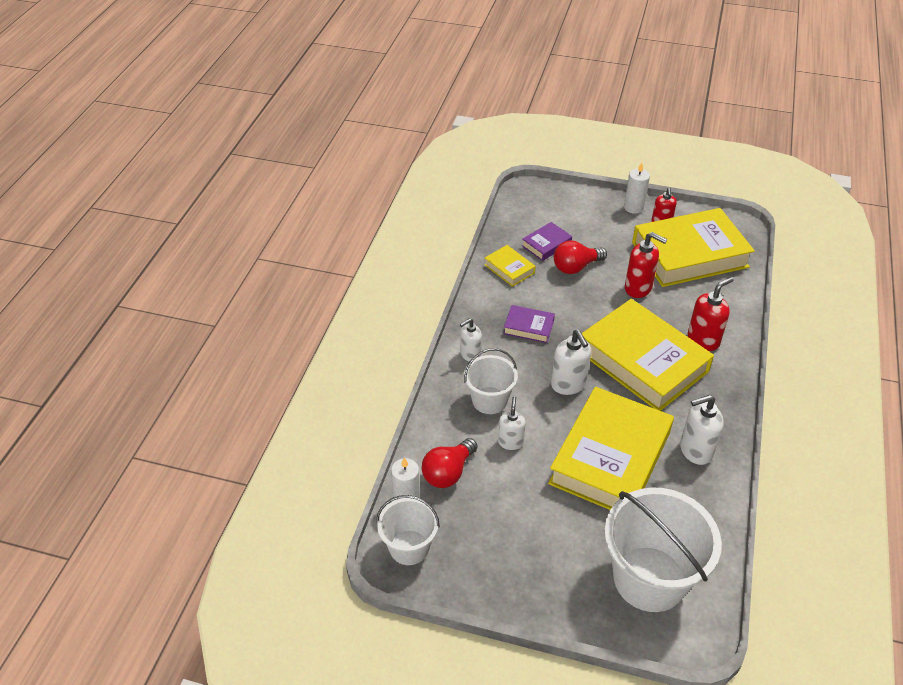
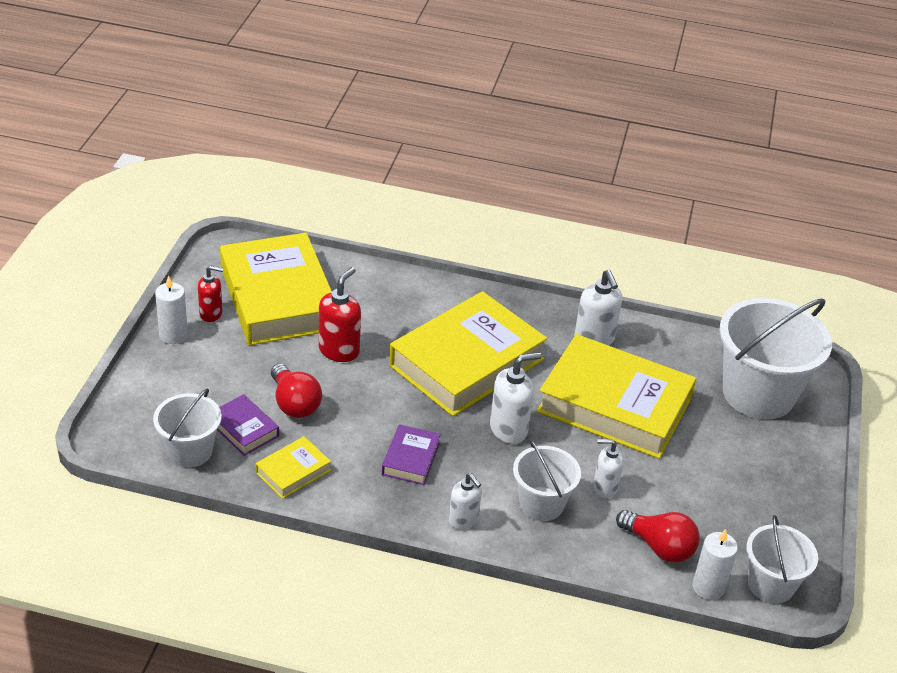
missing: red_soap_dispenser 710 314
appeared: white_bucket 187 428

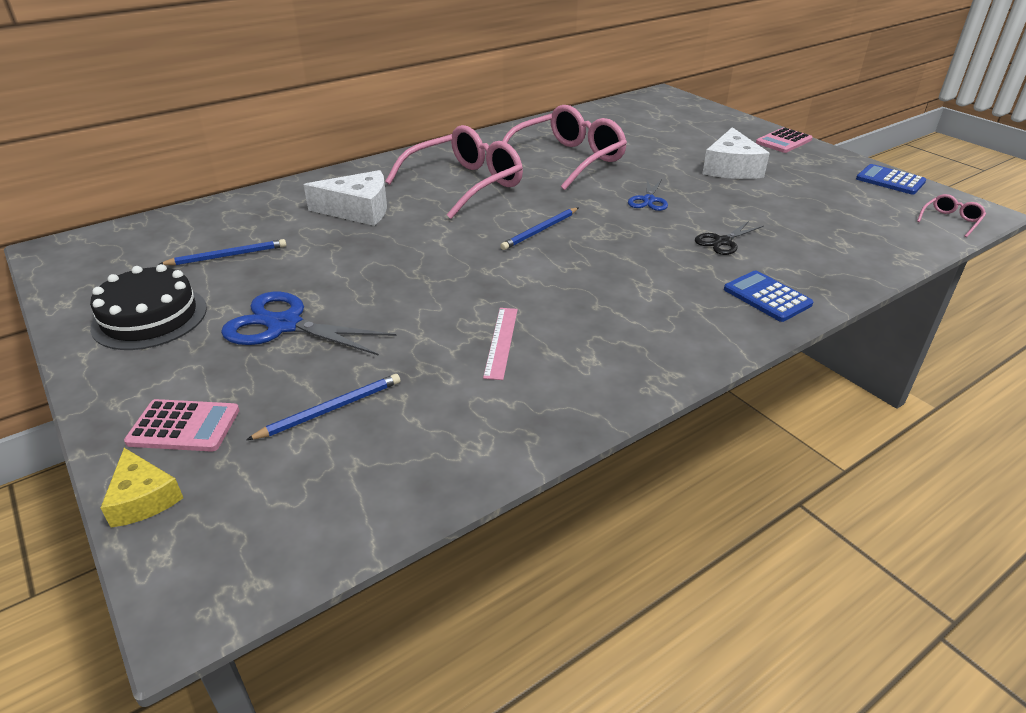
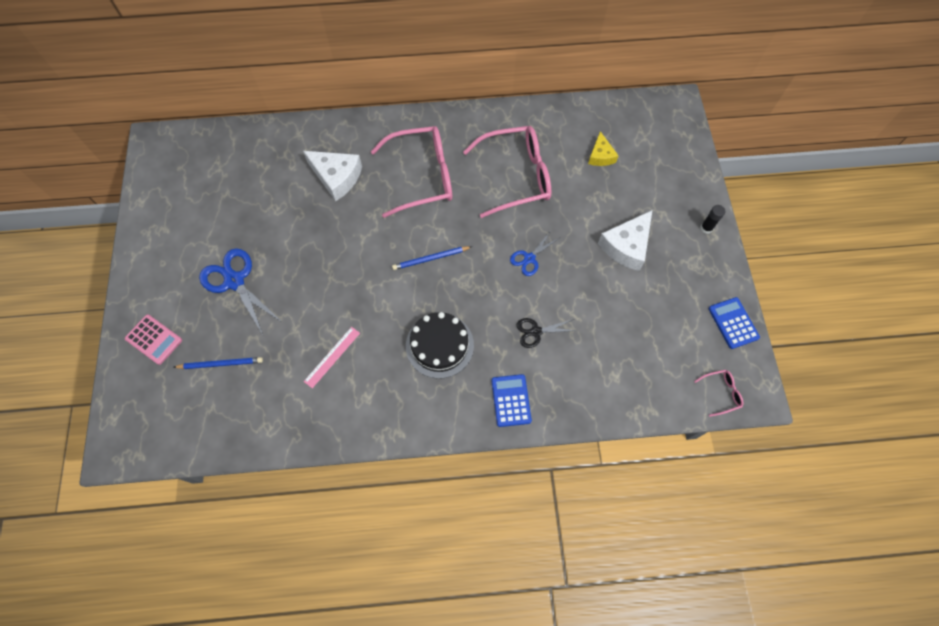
missing: blue_pencil 223 252
relocated: black_cake 148 307 to 440 345; yellow_cheese 141 488 to 603 148
exchanged: pink_calculator 784 140 to black_glue_stick 712 219

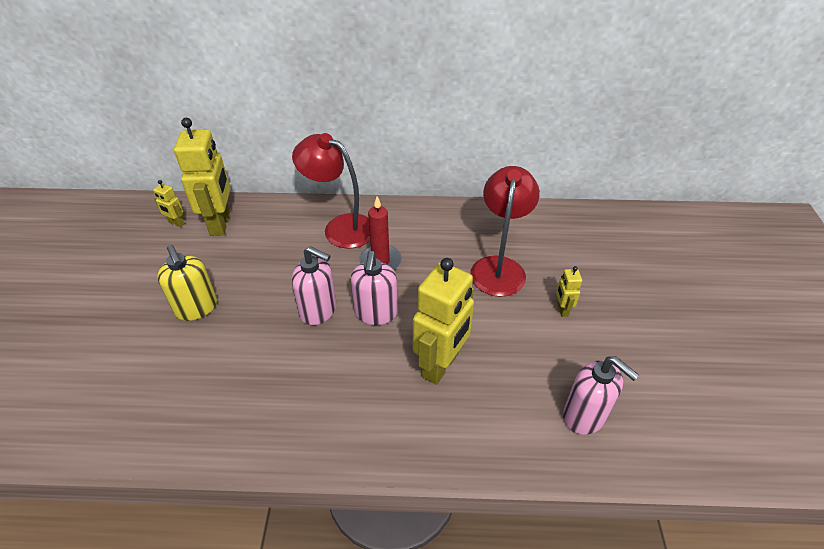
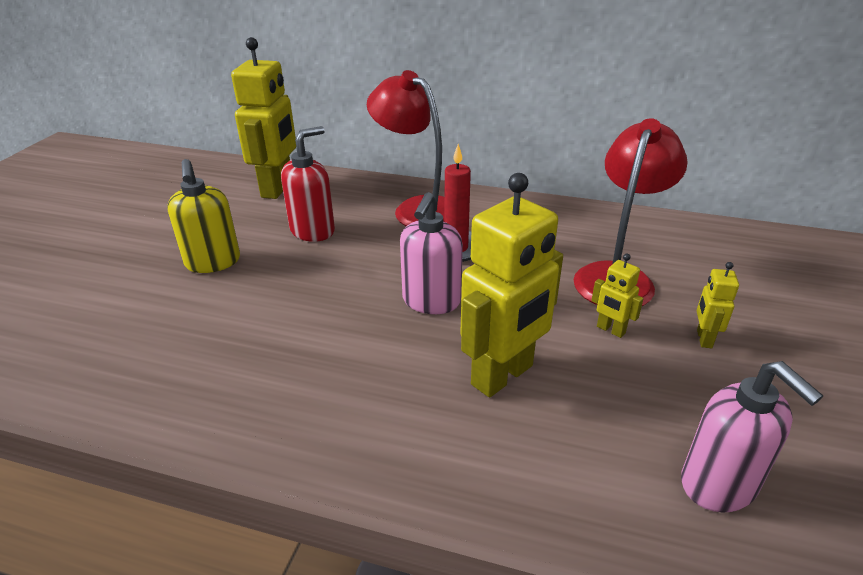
missing: pink_soap_dispenser 314 285
appeared: red_soap_dispenser 308 184
relocated: yellow_robot 169 203 to 617 296

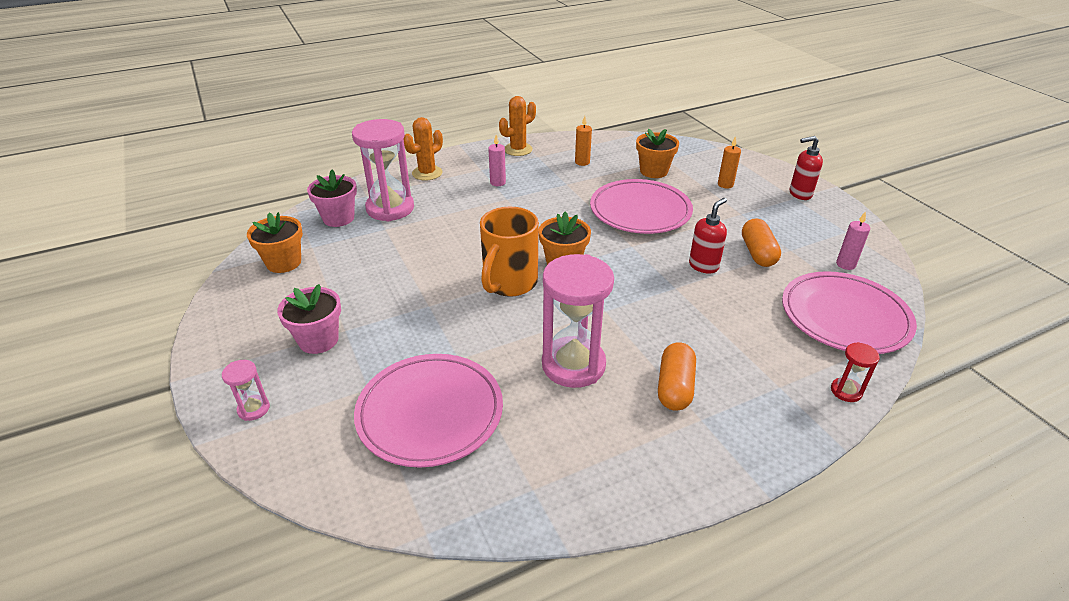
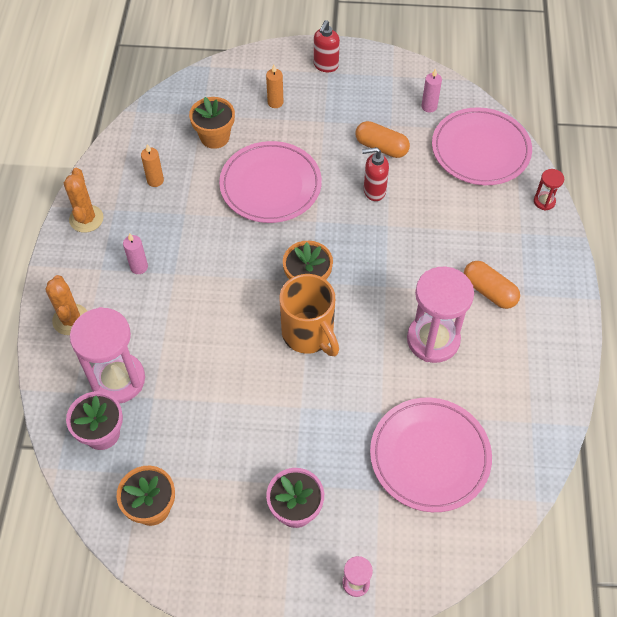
spun: red_soap_dispenser 708 236 = 375 174 75 degrees counterclockwise

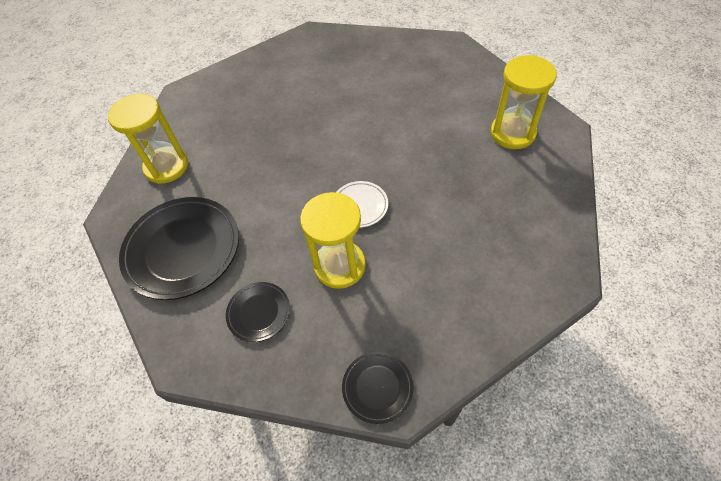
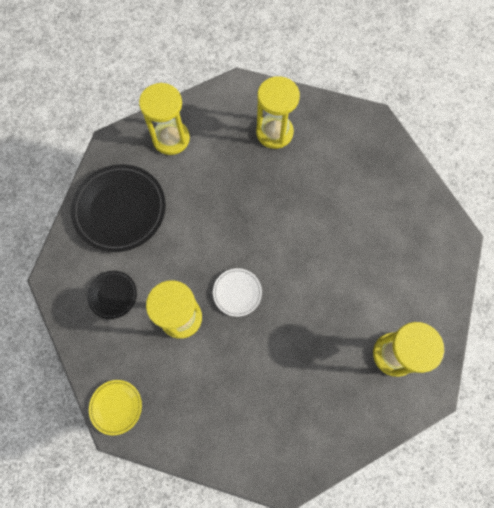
appeared: yellow_hourglass 278 112
colour: black_plate 377 388 to yellow_plate 115 407

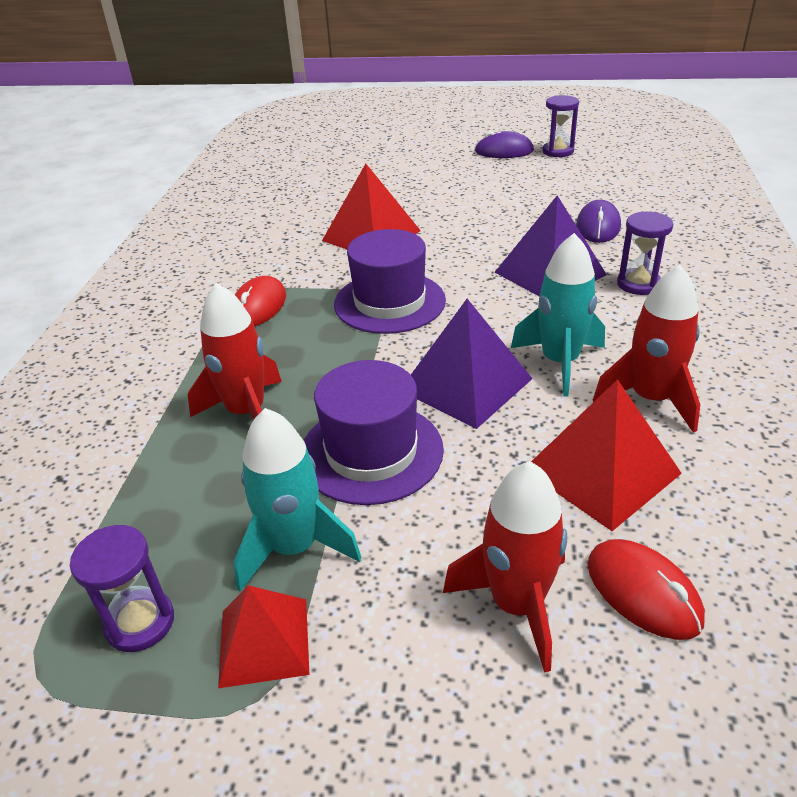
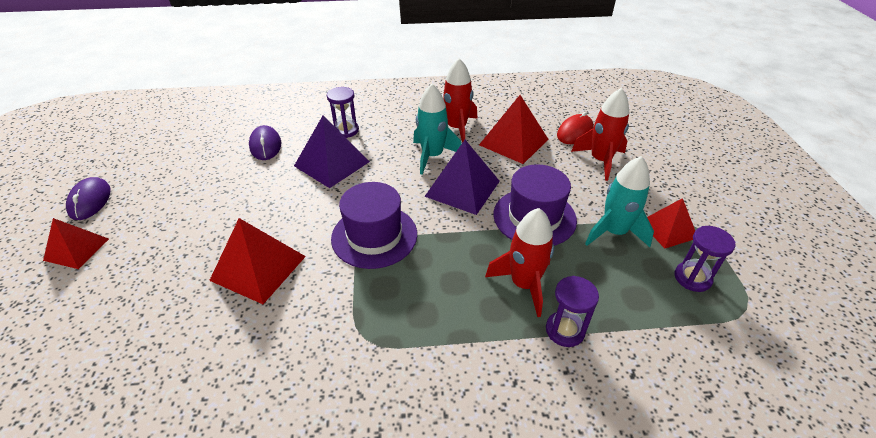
missing: red_mouse 260 301
appeared: red_pyramid 76 243
relocated: purple_hourglass 560 126 to 572 311
spun: purple_mouse 598 221 = 265 142 75 degrees clockwise

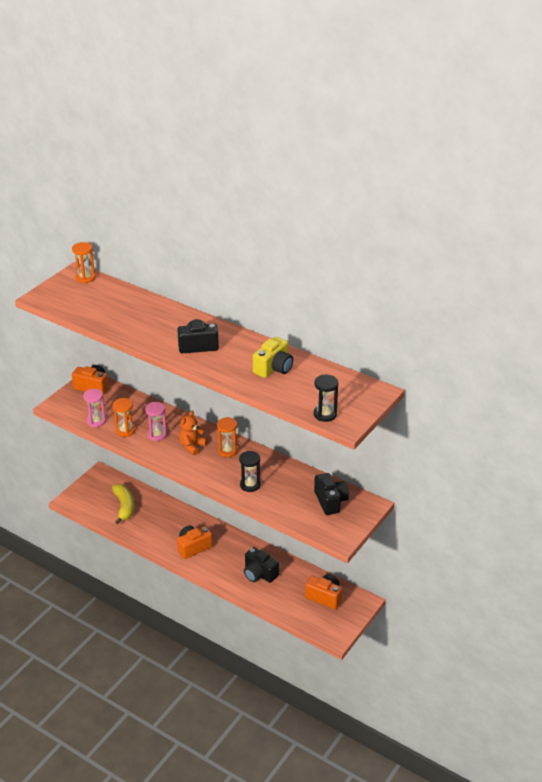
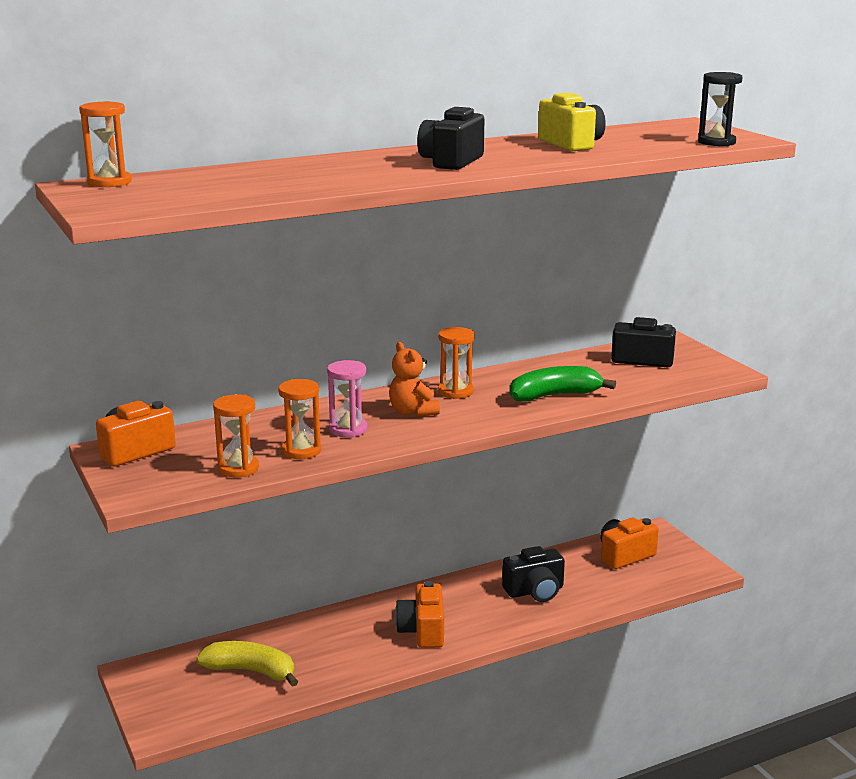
exchanged: black_hourglass 249 471 to green_banana 562 383
colour: pink_hourglass 94 408 to orange_hourglass 236 435

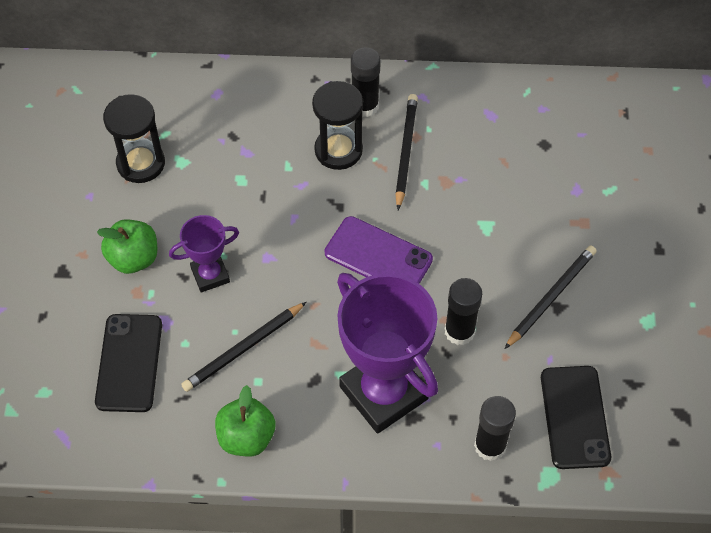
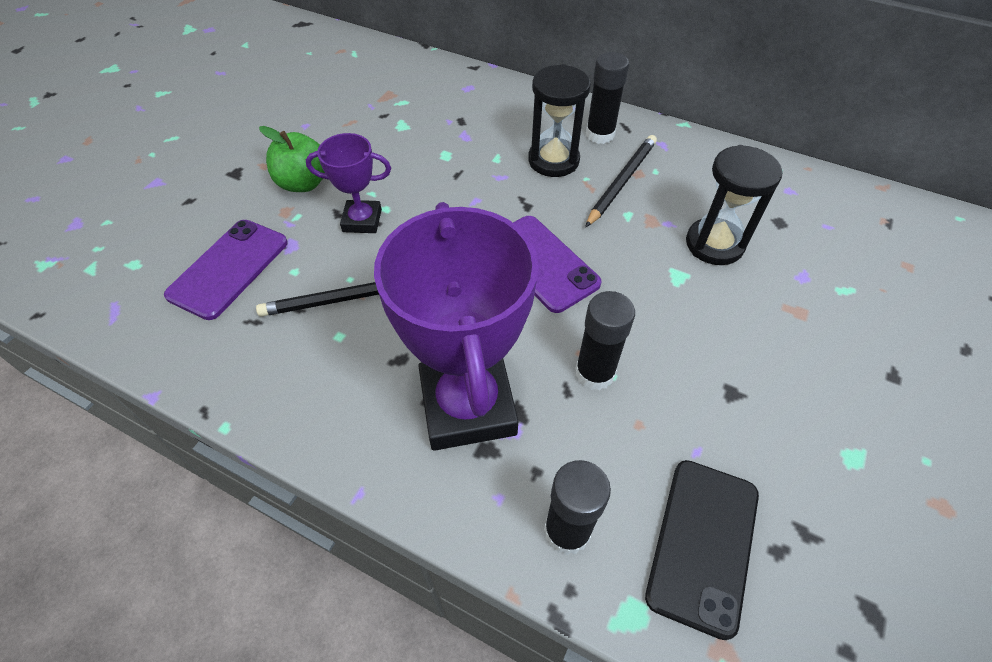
missing: green_apple 245 421; black_pencil 551 297
relocated: black_hourglass 134 138 to 734 205
colour: black_phone 128 363 to purple_phone 226 270

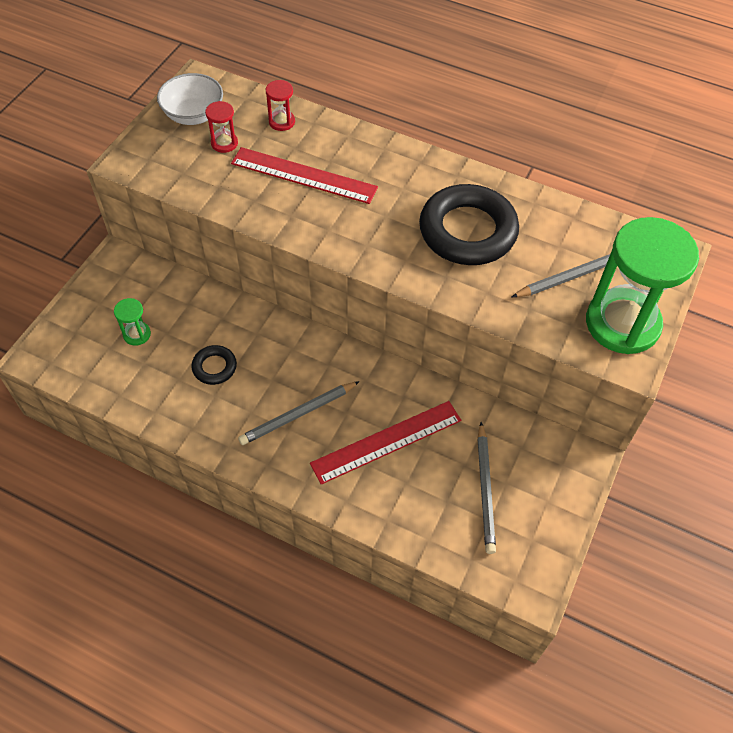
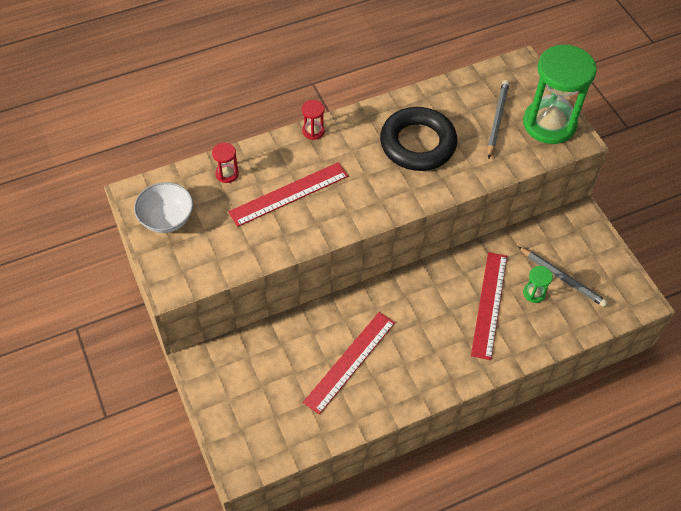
missing: grey_pencil 299 413
relocated: red_hourglass 221 127 to 313 120; green_hourglass 132 322 to 538 284
exchanged: black_ring 214 365 to red_ruler 349 363

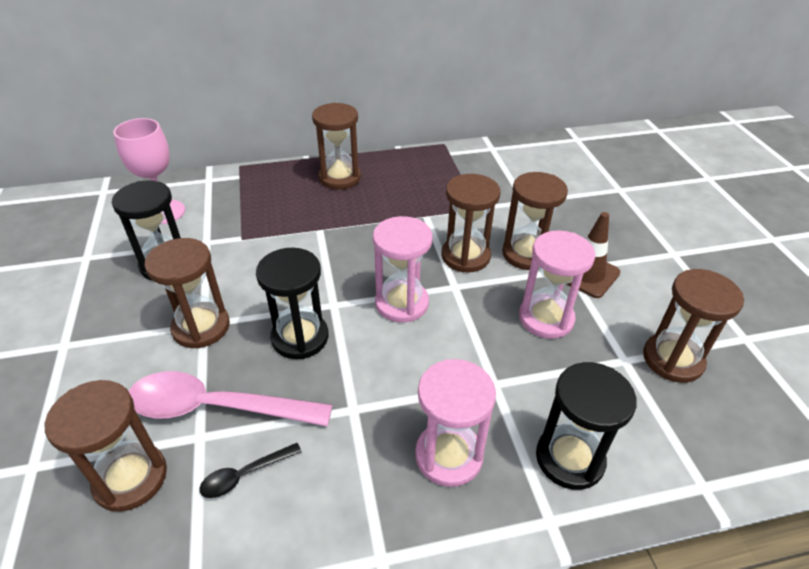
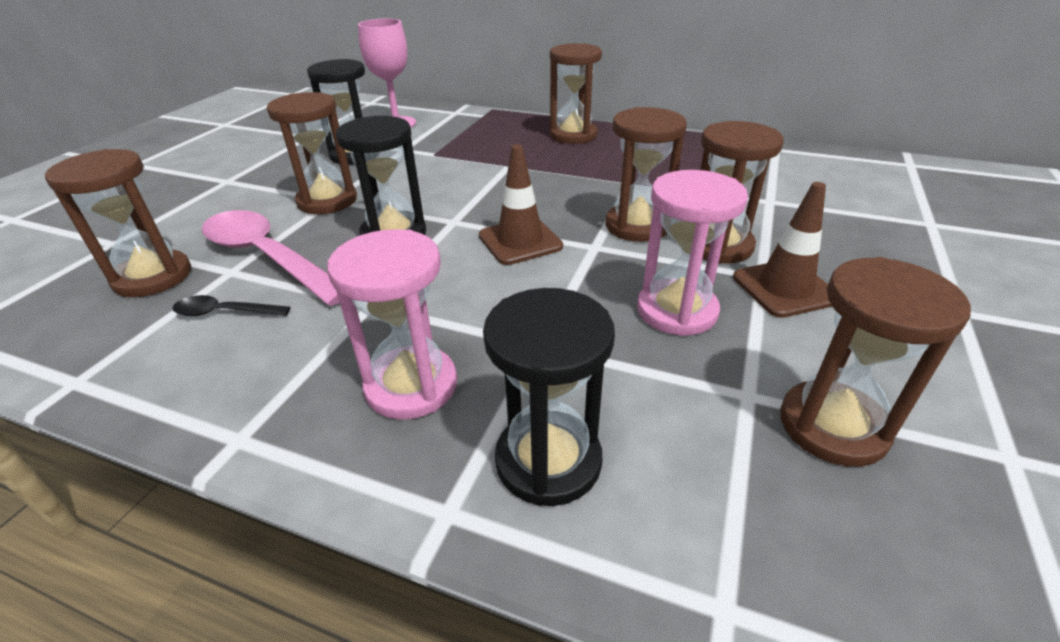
exchanged: pink_hourglass 402 269 to brown_traffic_cone 521 204

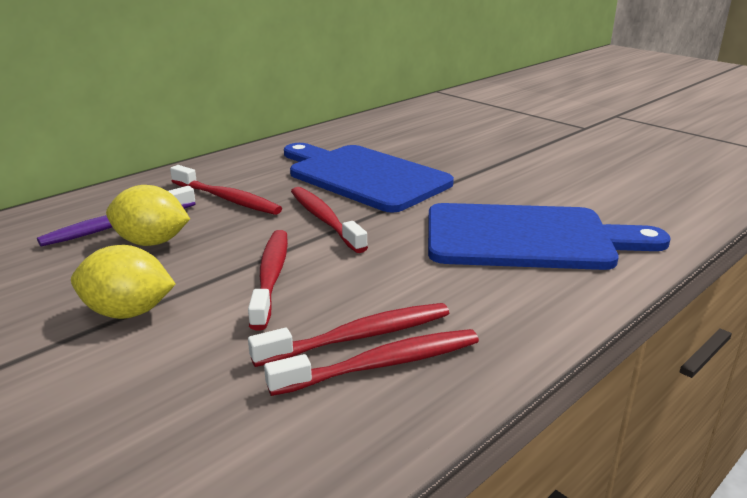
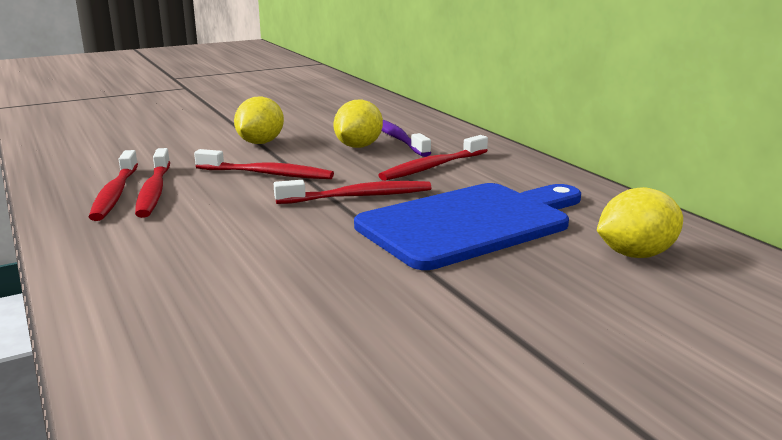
missing: blue_cutting_board 549 236
appeared: yellow_lemon 640 222

